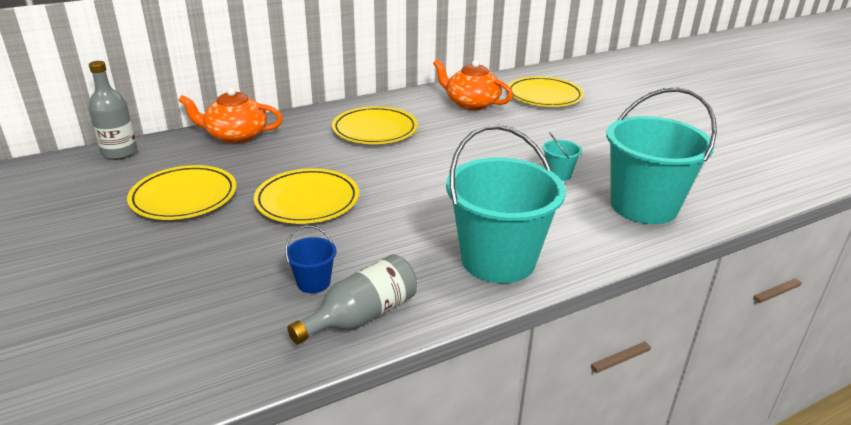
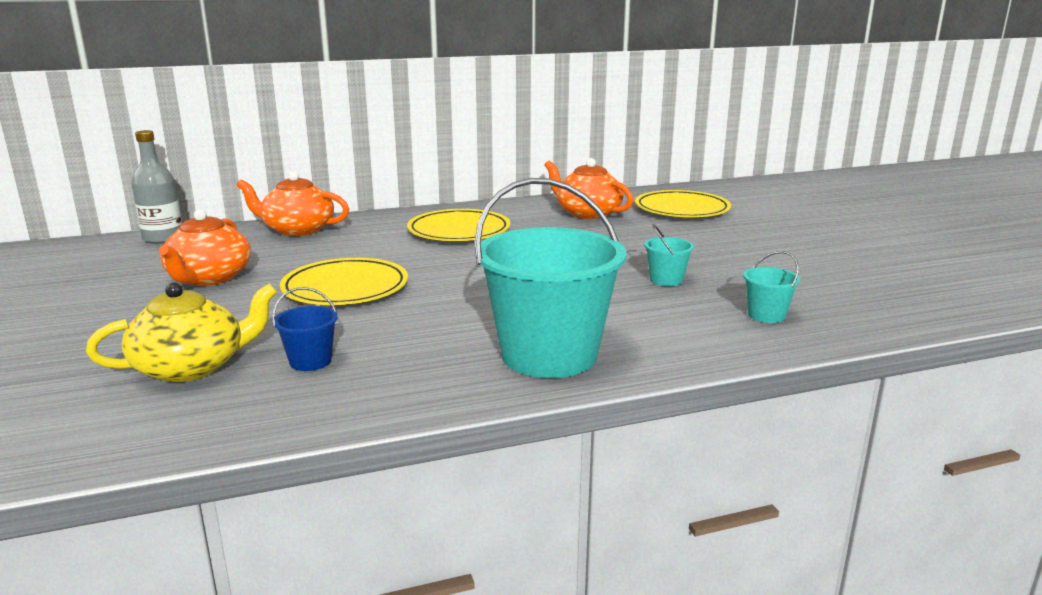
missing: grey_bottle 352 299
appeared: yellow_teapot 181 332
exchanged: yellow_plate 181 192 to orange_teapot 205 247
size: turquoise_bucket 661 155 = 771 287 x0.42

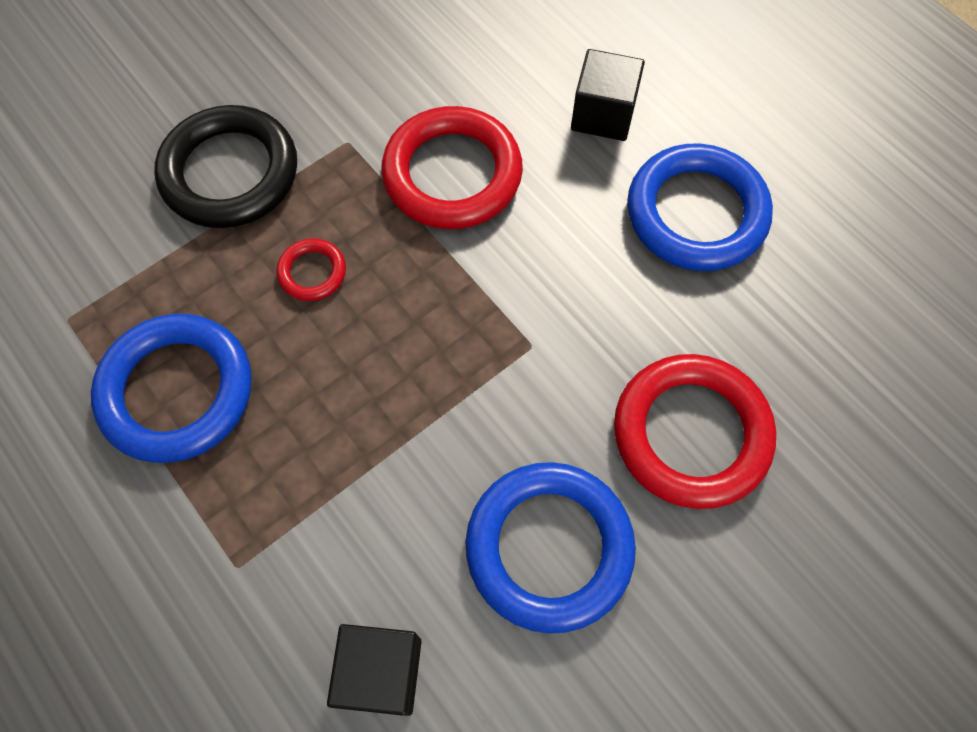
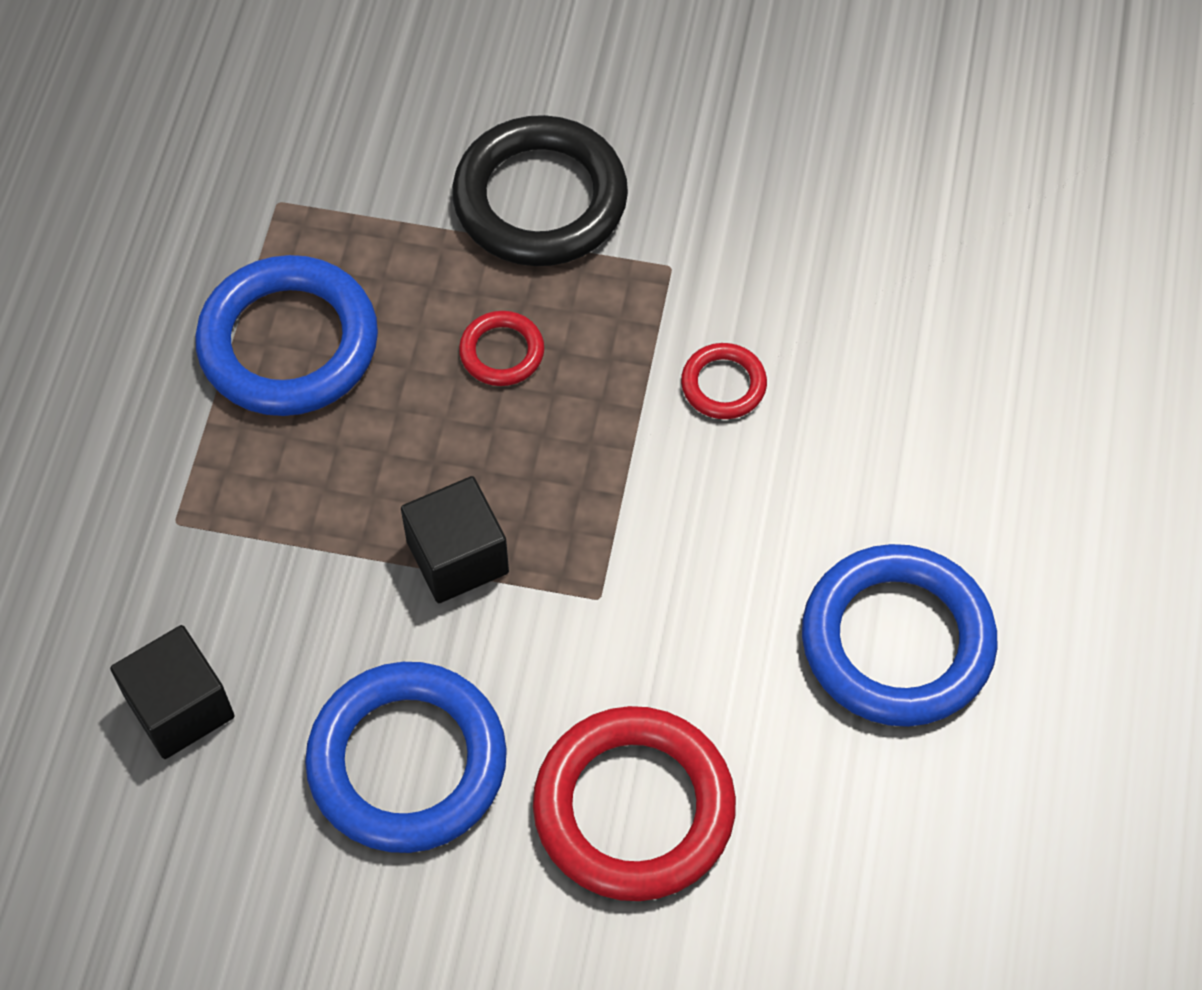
relocated: black_cube 608 95 to 455 539
size: red_ring 452 167 = 724 381 x0.47

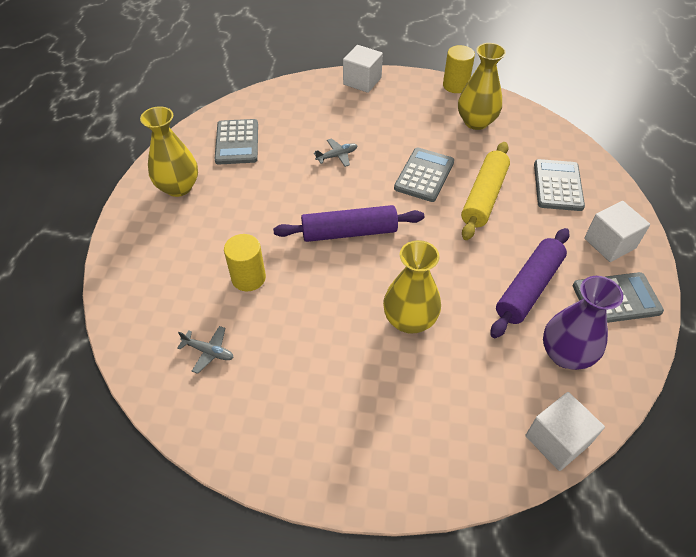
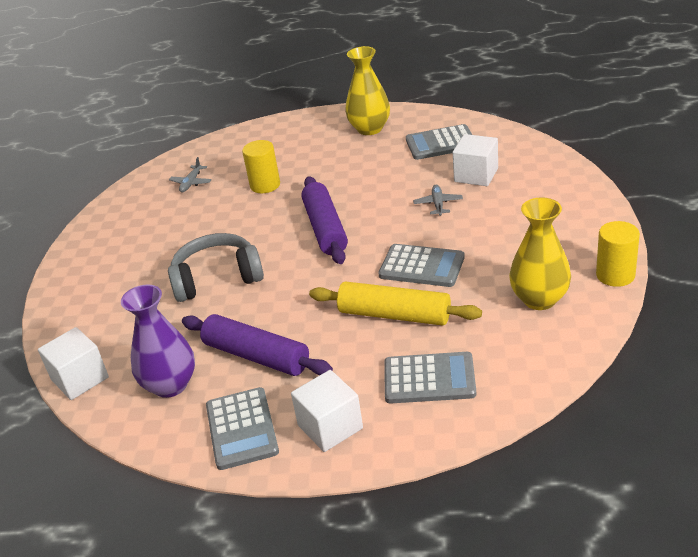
relocated: white_cube 363 69 to 475 160
exchanged: yellow_vase 412 287 to grey_headphones 216 267
spun: grey_plane 336 152 = 438 200 150 degrees counterclockwise

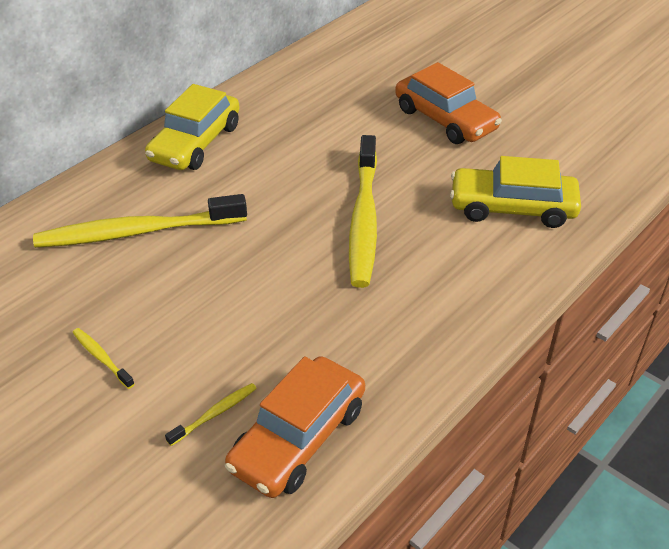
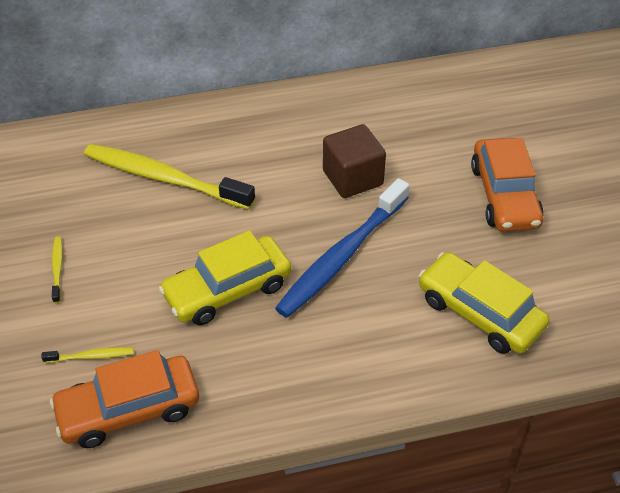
appeared: brown_cube 354 161
relocated: yellow_car 192 127 to 224 277
colour: yellow_toothbrush 363 211 to blue_toothbrush 342 248

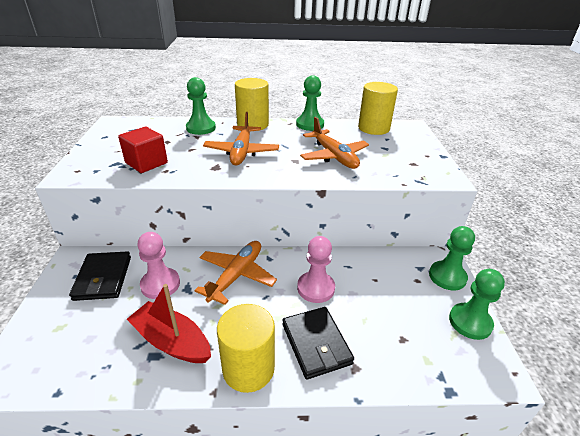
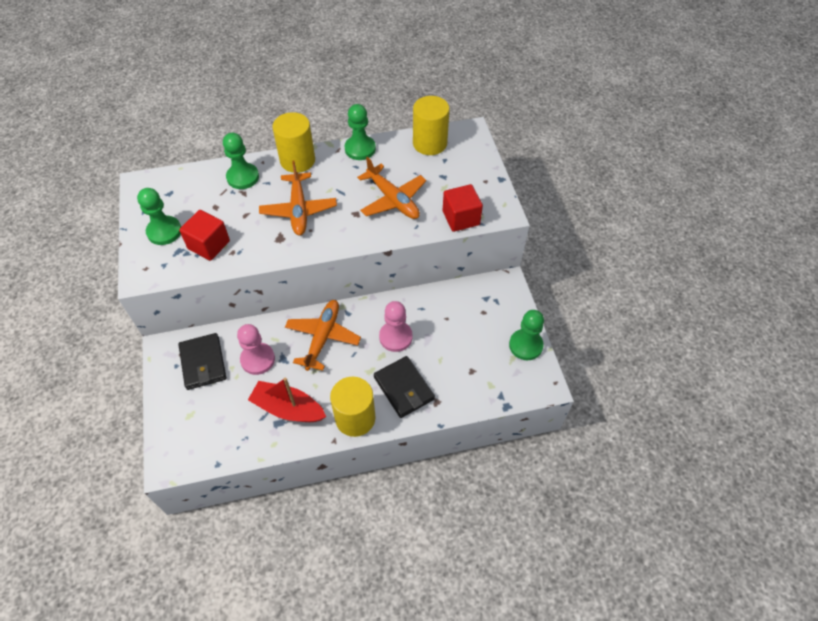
appeared: red_cube 463 208
relocated: green_pawn 452 258 to 159 216

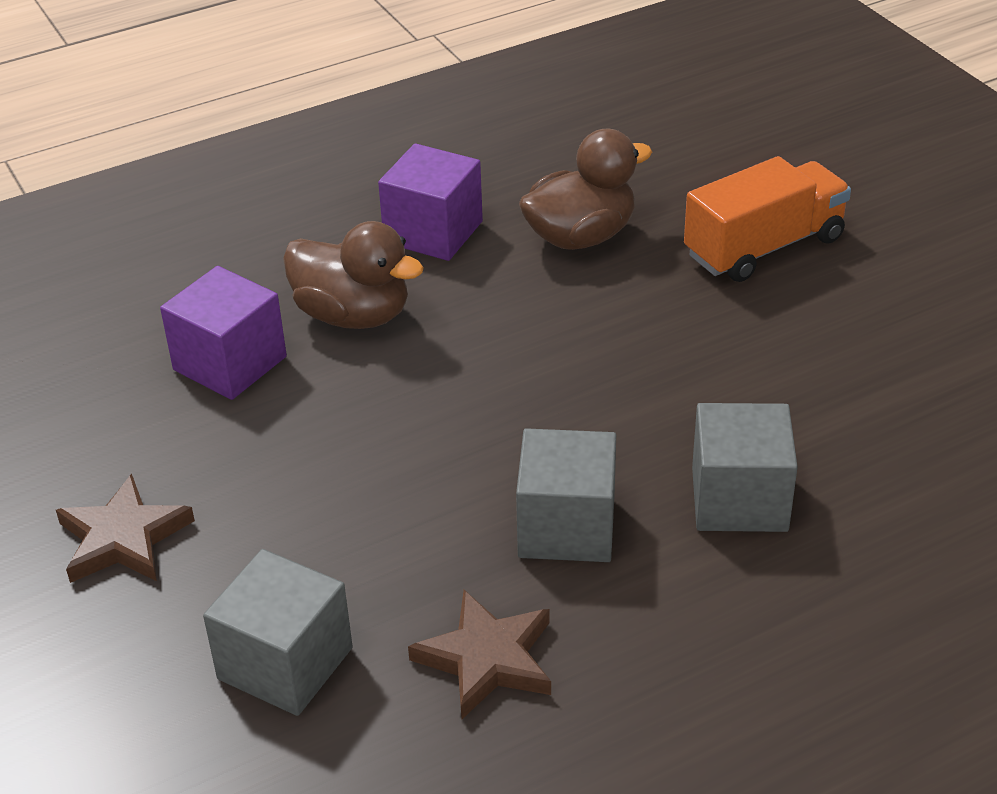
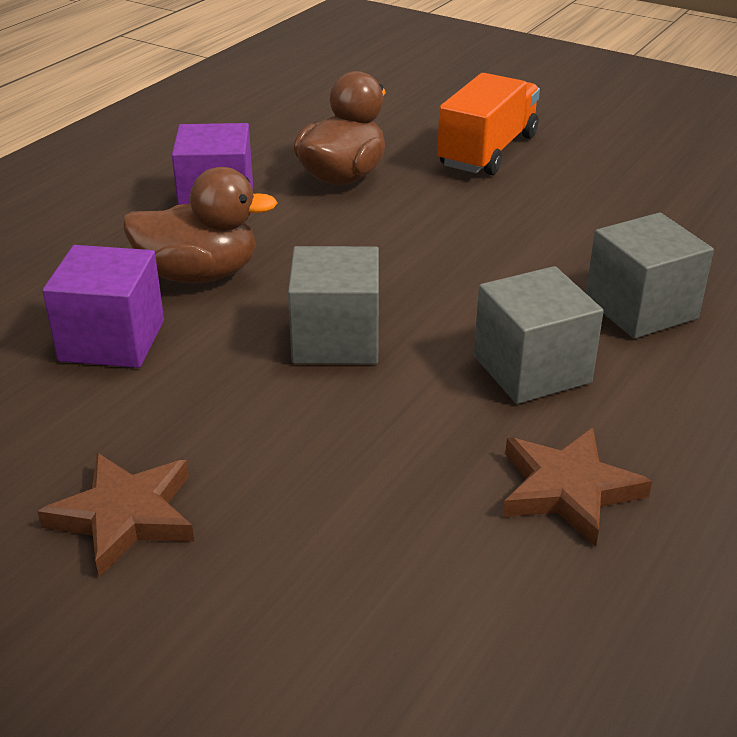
relocated: grey_cube 278 632 to 333 305

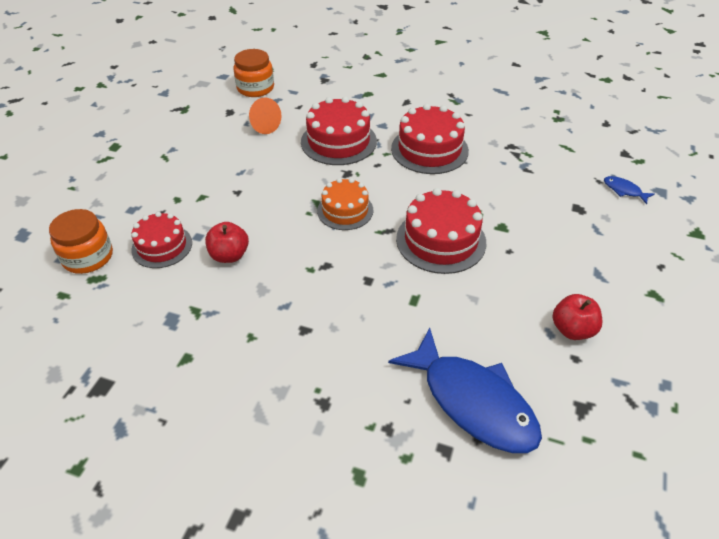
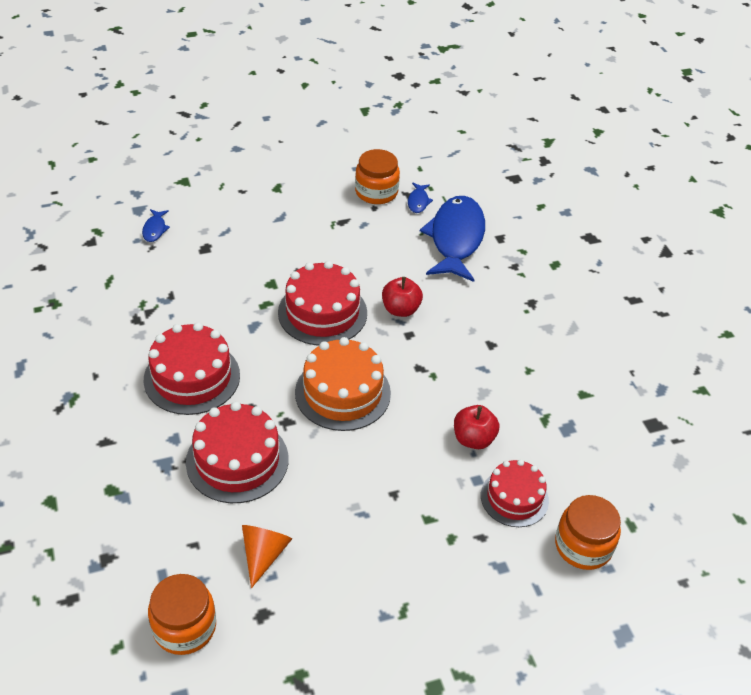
appeared: orange_jar 377 176; blue_fish 420 197
relocated: red_apple 577 317 to 402 297
size: orange_cake 345 204 = 343 384 x1.52

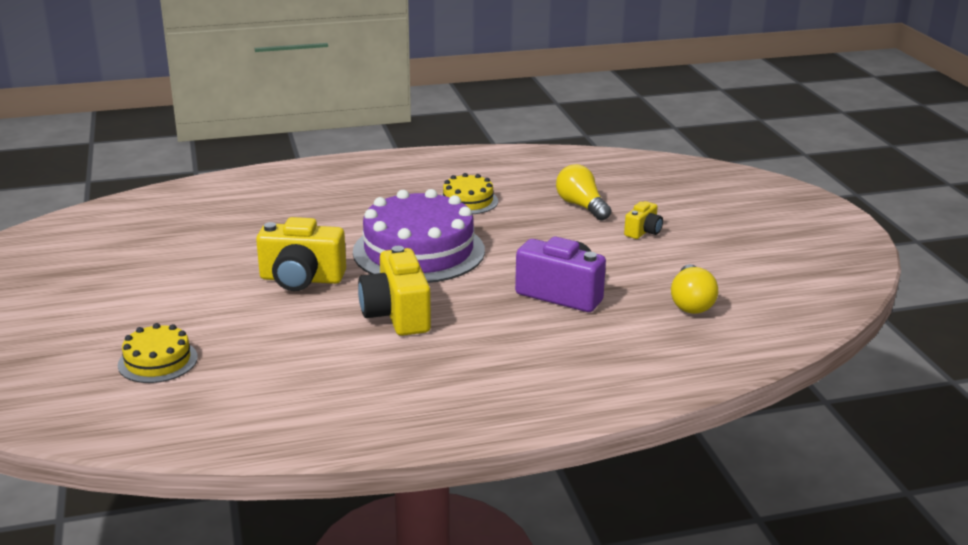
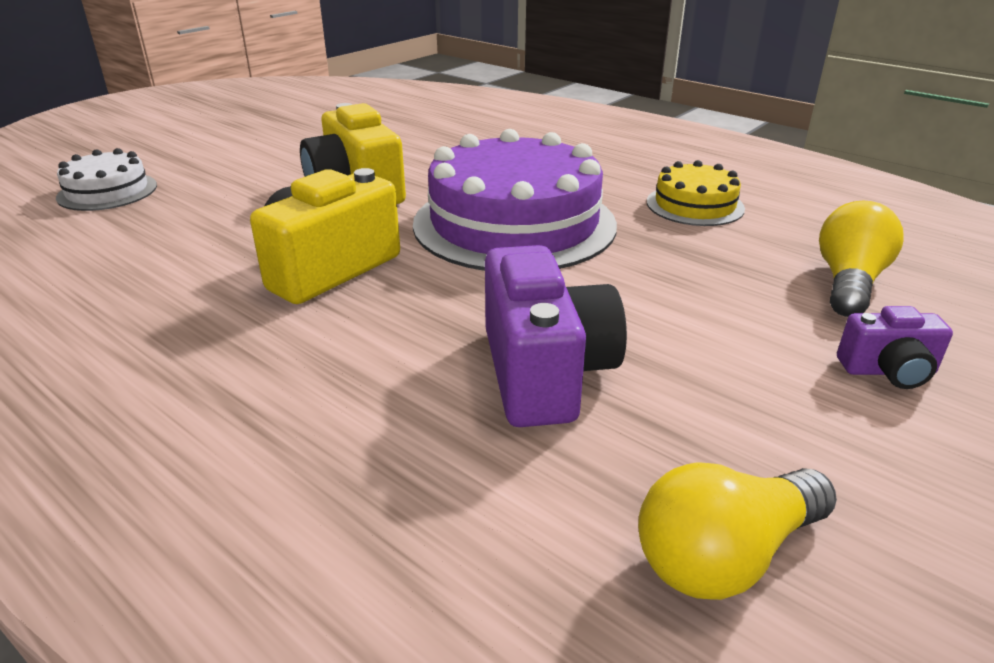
colour: yellow_cake 158 353 to white_cake 106 179; yellow_camera 643 220 to purple_camera 895 347

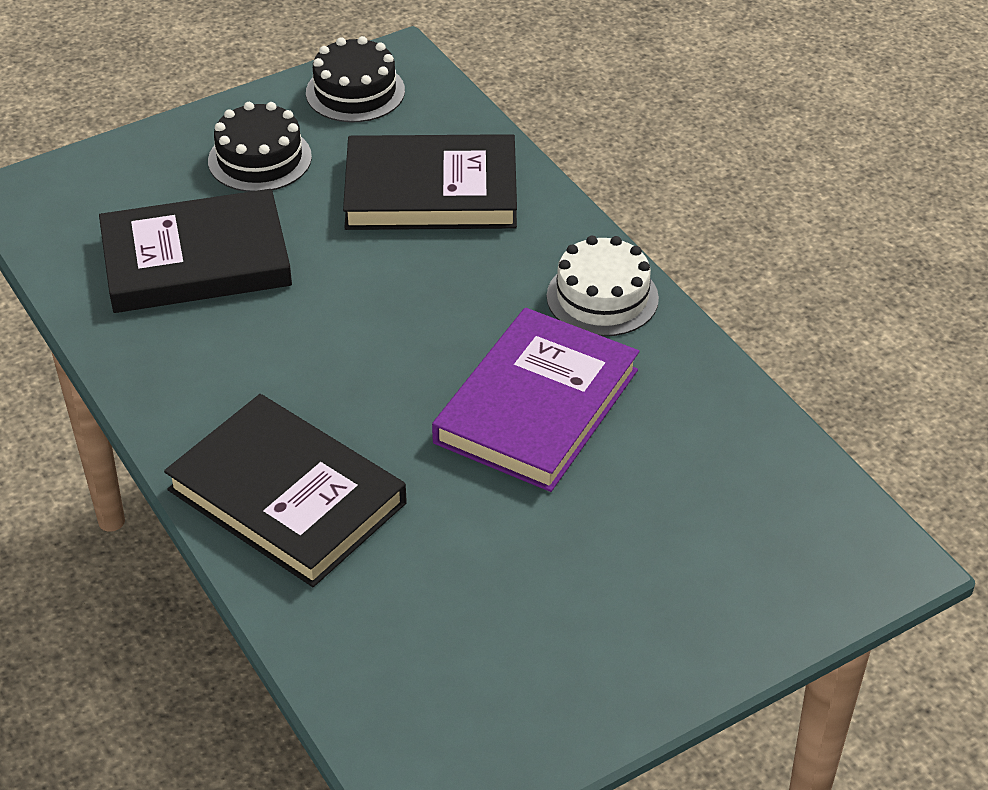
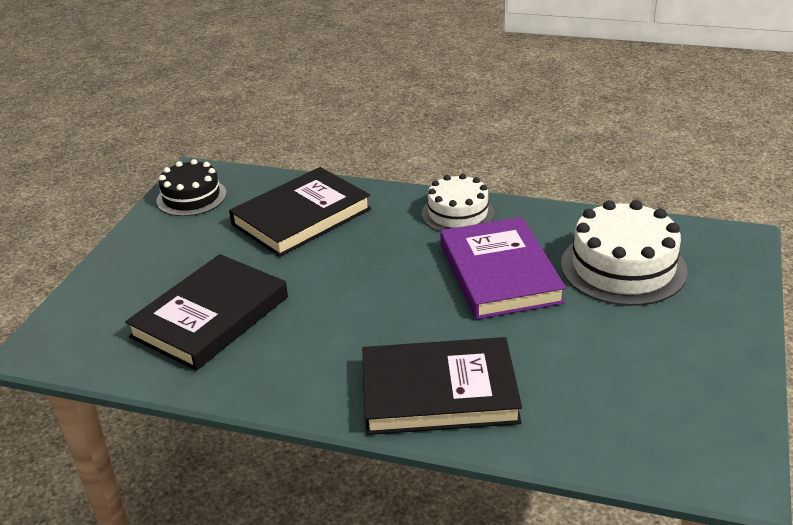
missing: black_cake 260 147
appeared: white_cake 624 253

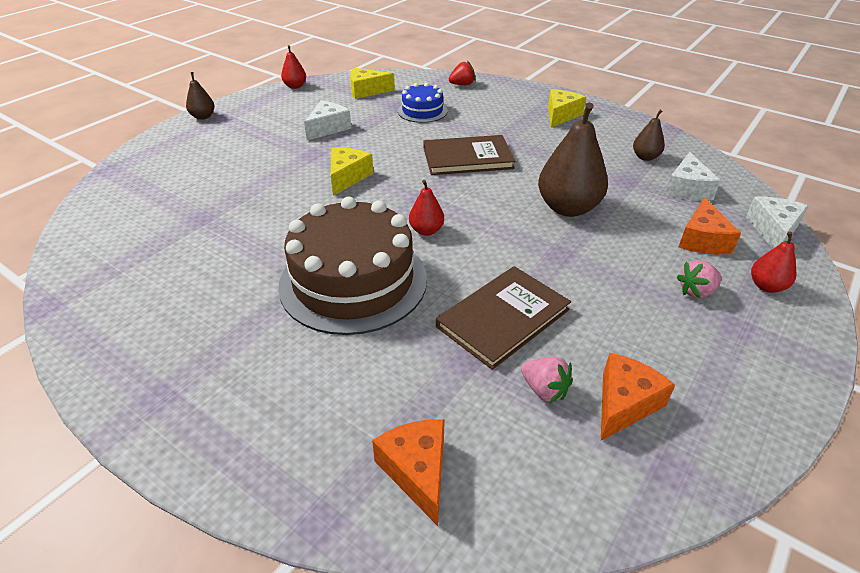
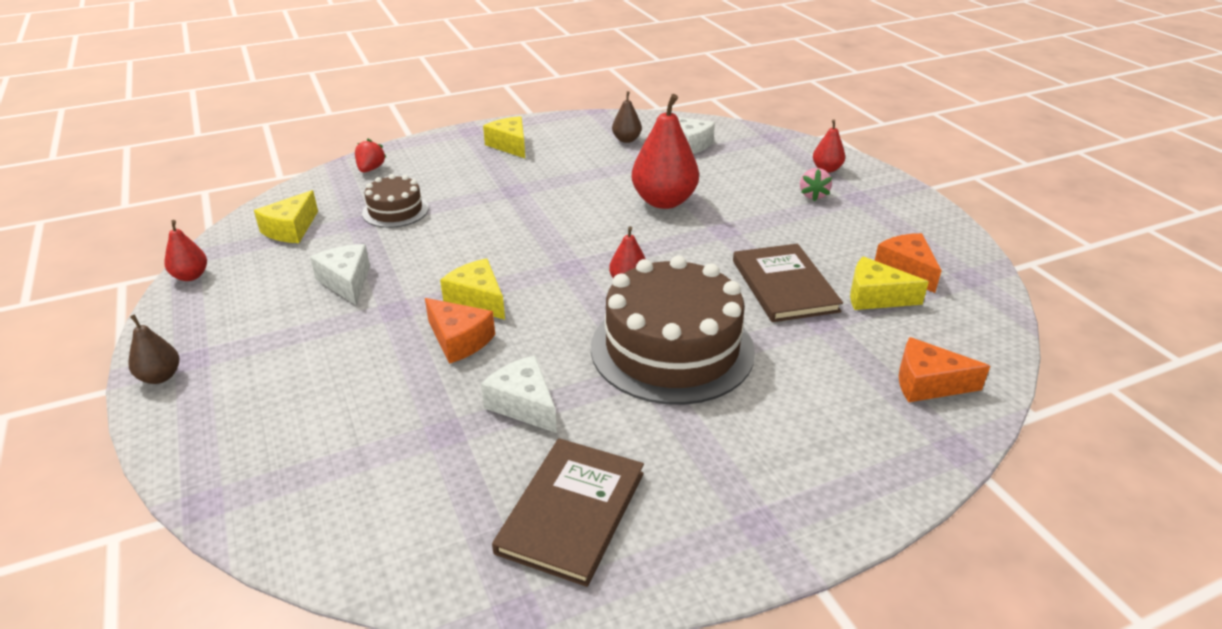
relocated: orange_cheese 709 225 to 460 331; white_cheese 777 223 to 519 394; brown_book 469 155 to 568 512
exchanged: pink_strawberry 547 380 to yellow_cheese 889 283
colour: blue_cake 422 103 to brown_cake 395 201; brown_pear 573 160 to red_pear 665 151

